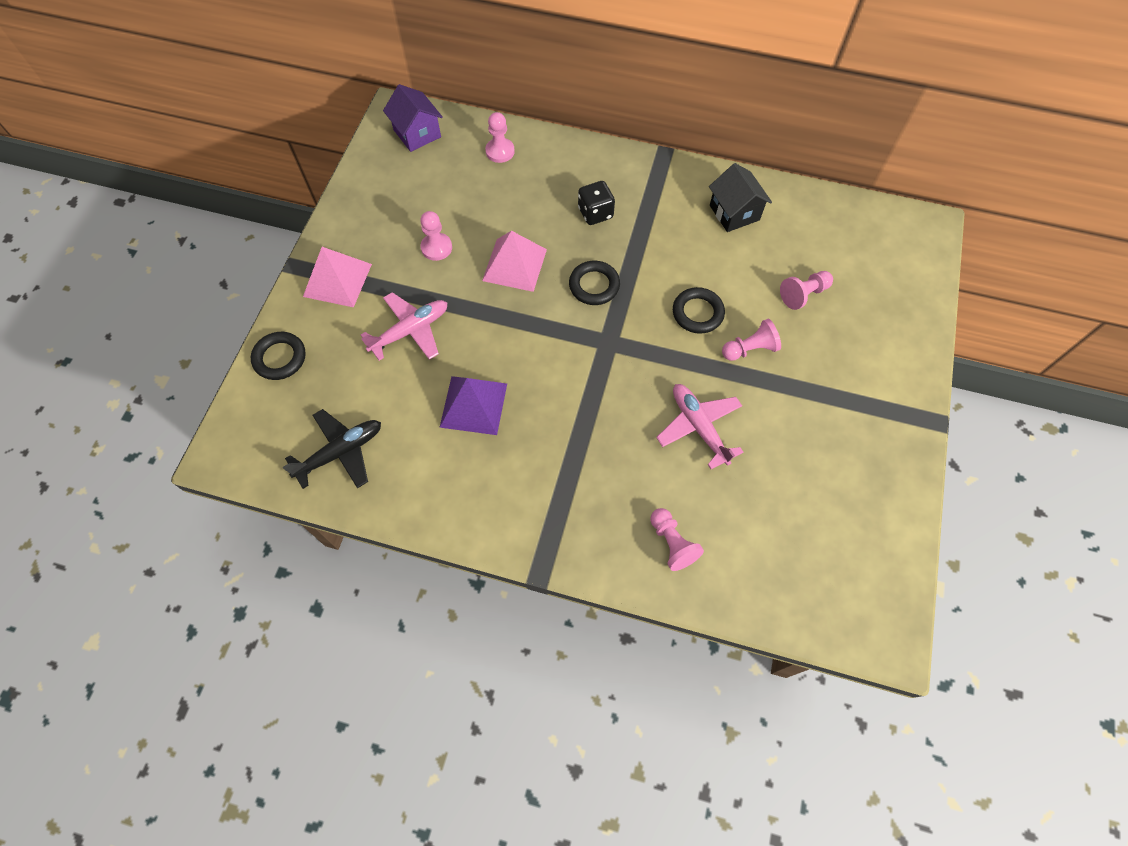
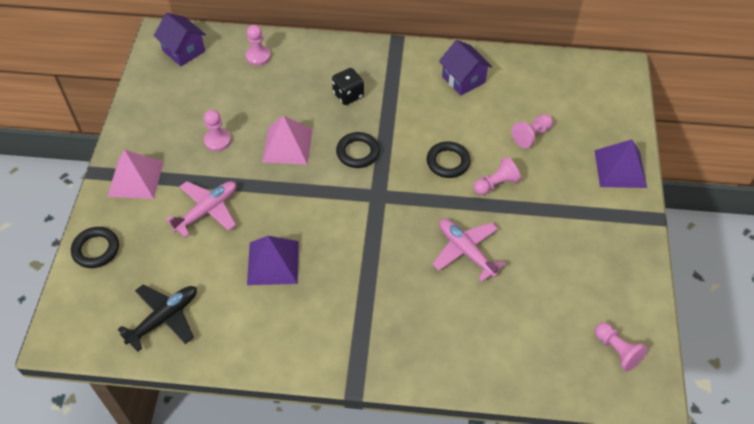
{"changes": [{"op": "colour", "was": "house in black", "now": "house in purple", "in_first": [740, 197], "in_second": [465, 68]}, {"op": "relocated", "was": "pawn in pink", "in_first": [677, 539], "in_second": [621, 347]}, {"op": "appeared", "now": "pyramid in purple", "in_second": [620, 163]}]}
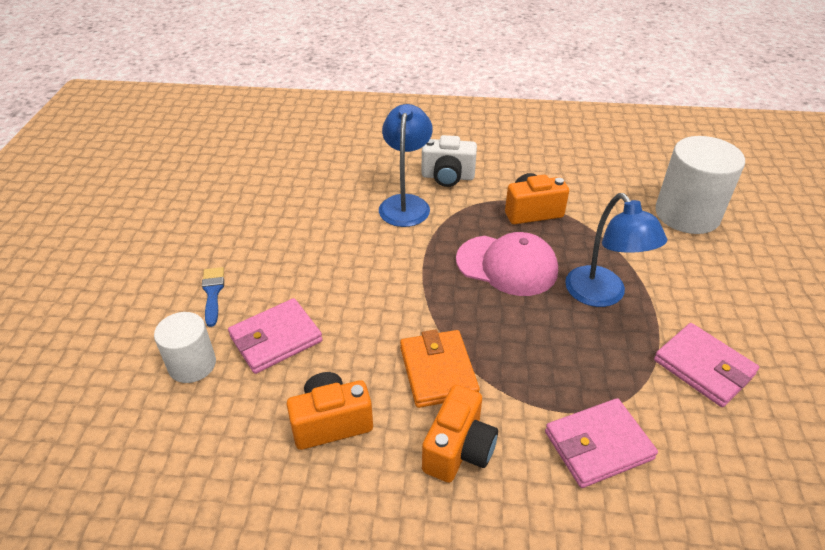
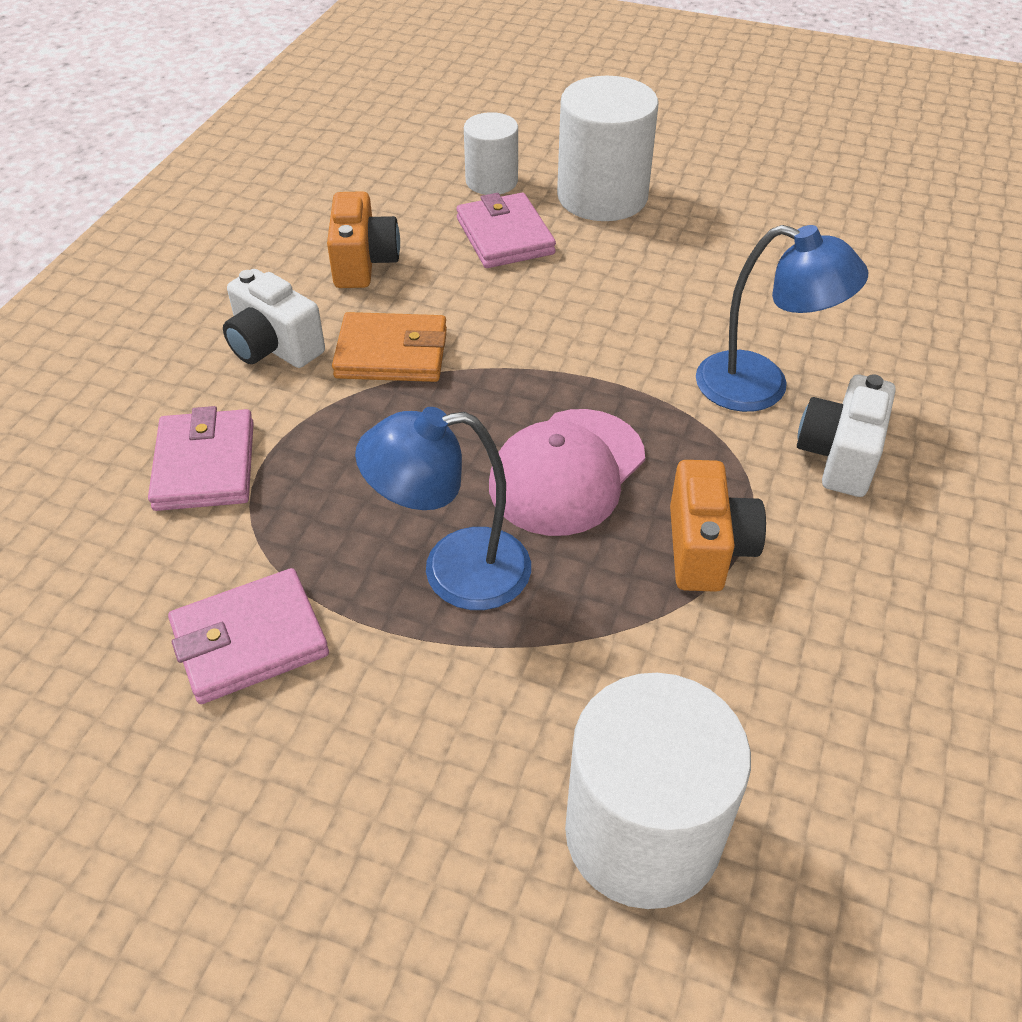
{"changes": [{"op": "exchanged", "was": "brush in blue", "now": "cylinder in white", "in_first": [213, 297], "in_second": [607, 148]}, {"op": "colour", "was": "camera in orange", "now": "camera in white", "in_first": [460, 434], "in_second": [274, 318]}]}
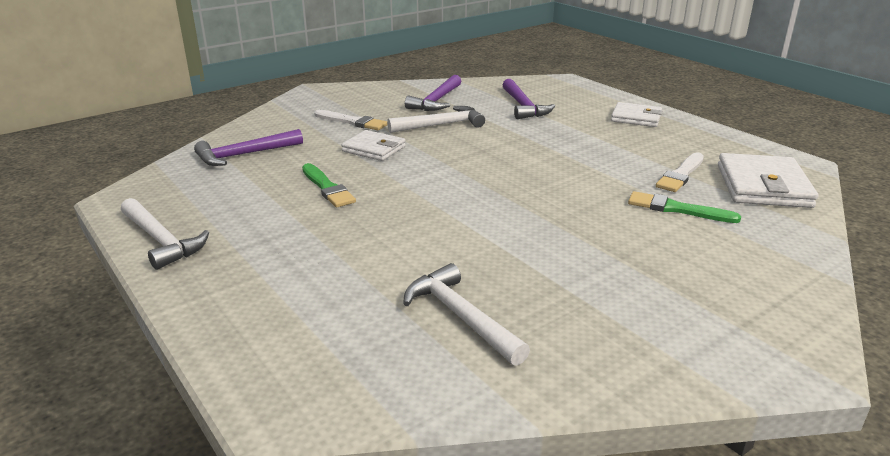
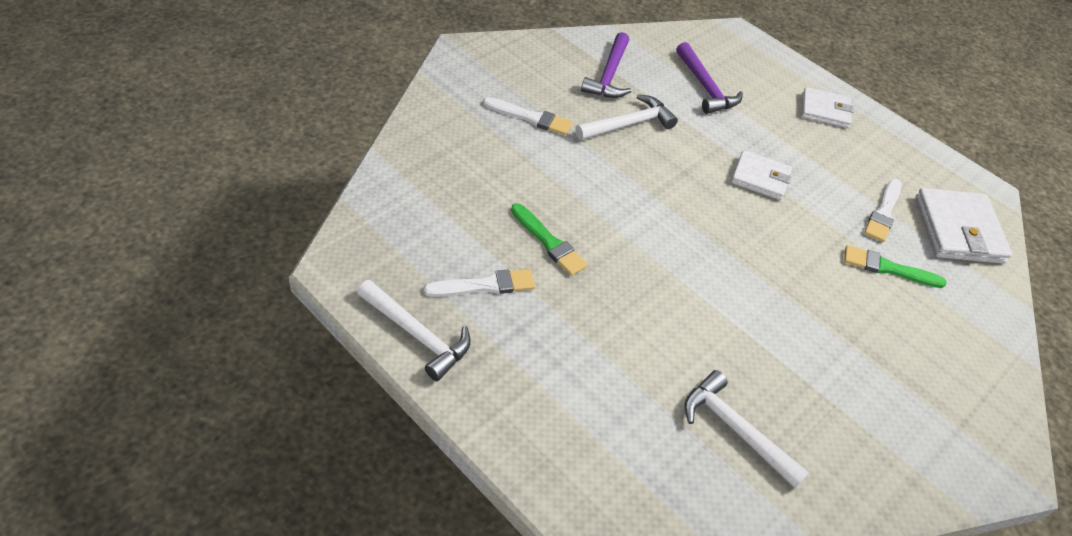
{"changes": [{"op": "missing", "was": "hammer in purple", "in_first": [248, 147]}, {"op": "relocated", "was": "wallet in white", "in_first": [373, 145], "in_second": [761, 175]}, {"op": "appeared", "now": "brush in white", "in_second": [479, 283]}]}
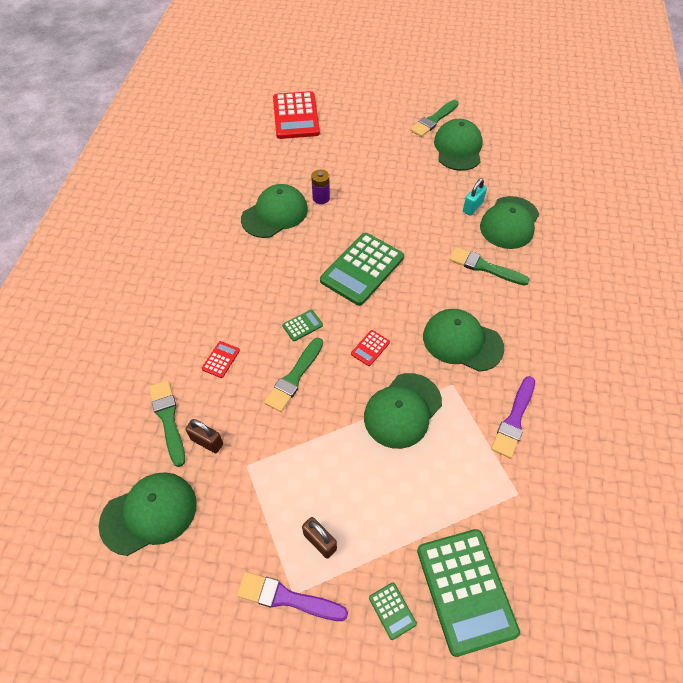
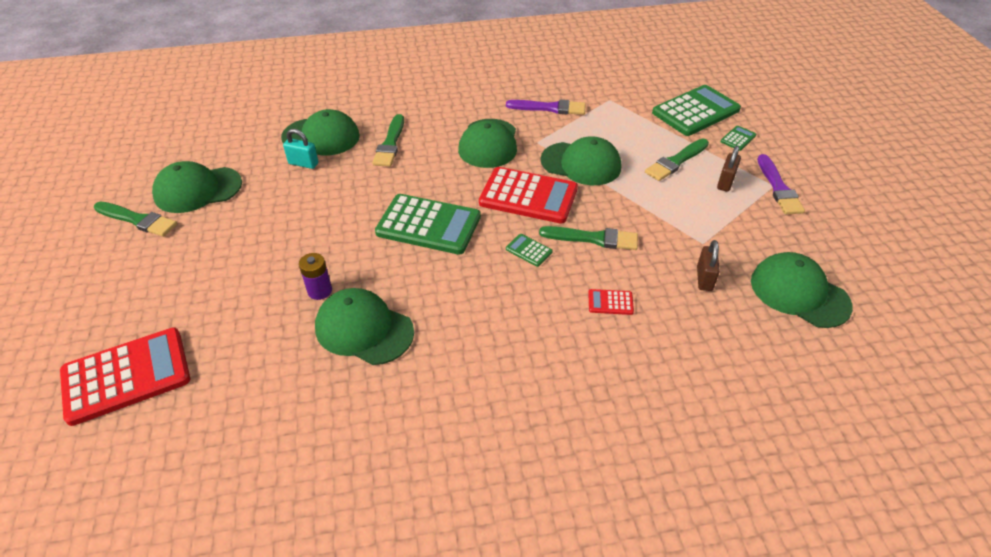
{"changes": [{"op": "size", "was": "calculator in red", "in_first": [370, 348], "in_second": [528, 195], "ratio": 2.36}, {"op": "relocated", "was": "brush in green", "in_first": [167, 423], "in_second": [677, 159]}]}
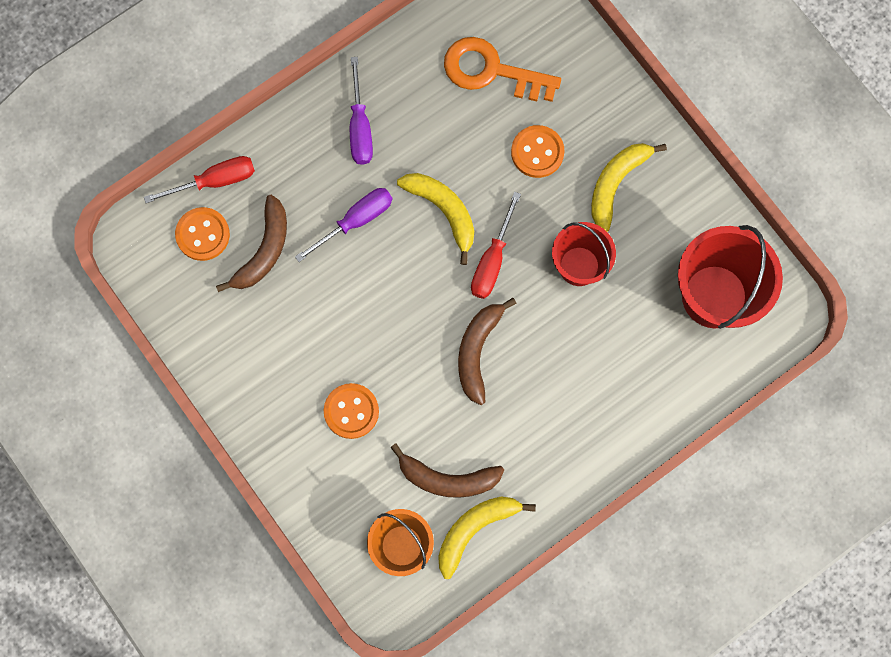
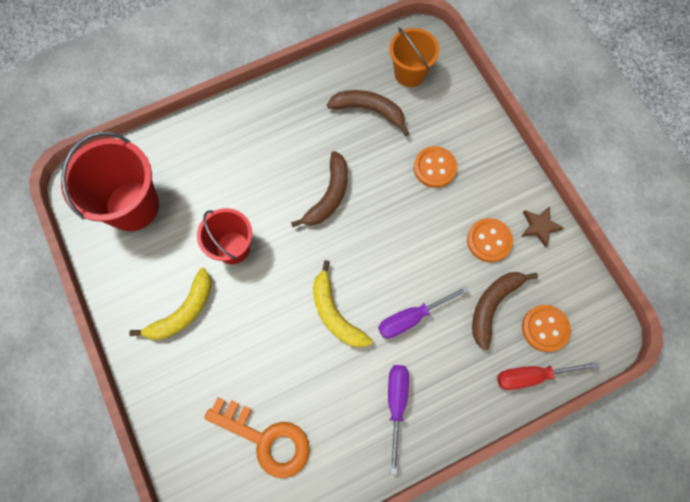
{"changes": [{"op": "relocated", "was": "button in orange", "in_first": [537, 151], "in_second": [490, 240]}, {"op": "missing", "was": "screwdriver in red", "in_first": [496, 245]}, {"op": "missing", "was": "banana in yellow", "in_first": [487, 537]}, {"op": "appeared", "now": "star in brown", "in_second": [543, 226]}]}
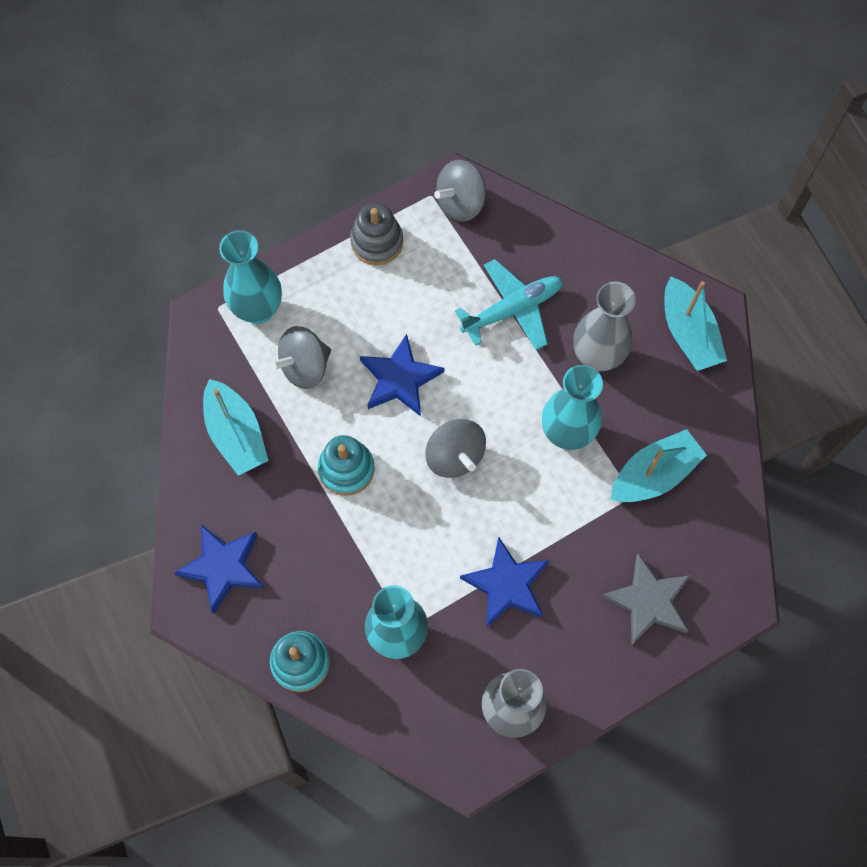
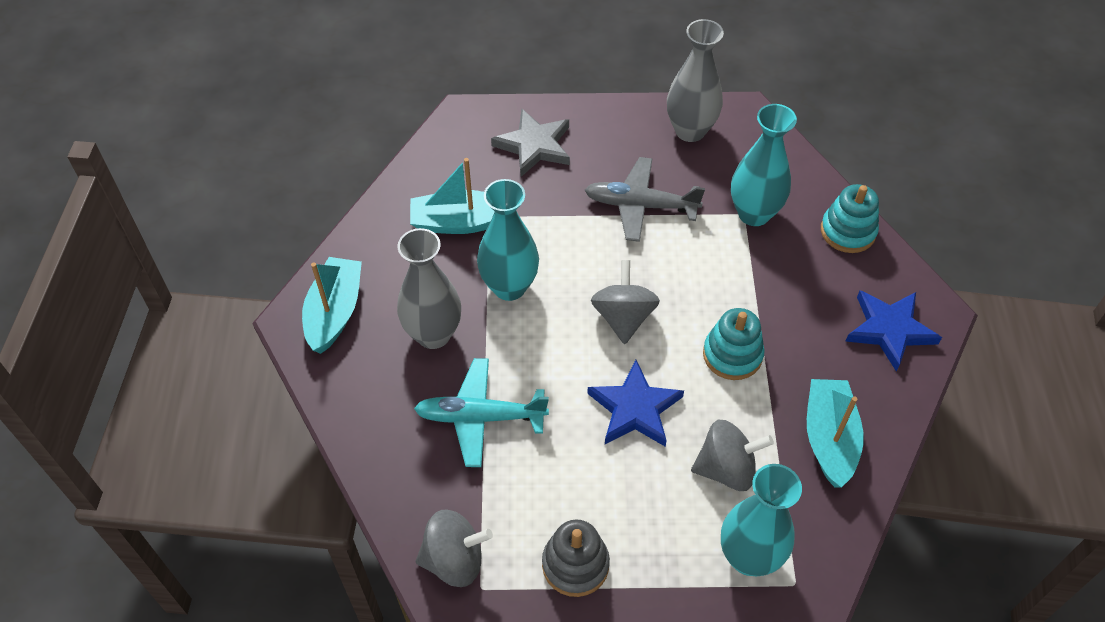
{"changes": [{"op": "exchanged", "was": "star in blue", "now": "plane in grey", "in_first": [504, 582], "in_second": [645, 199]}]}
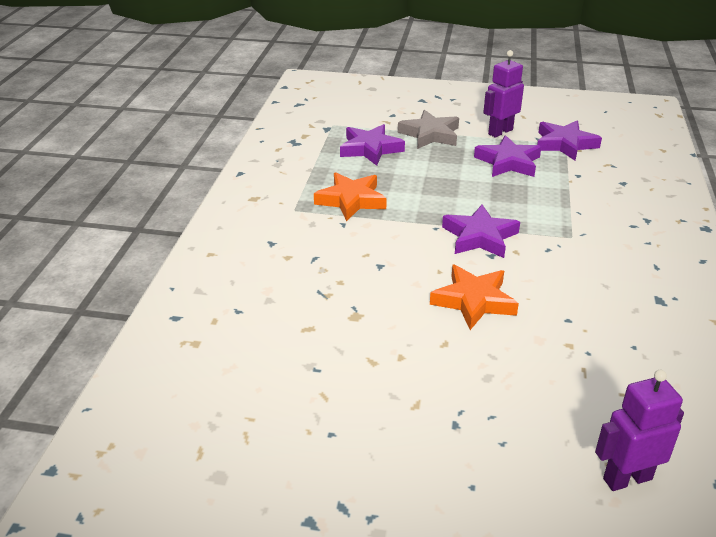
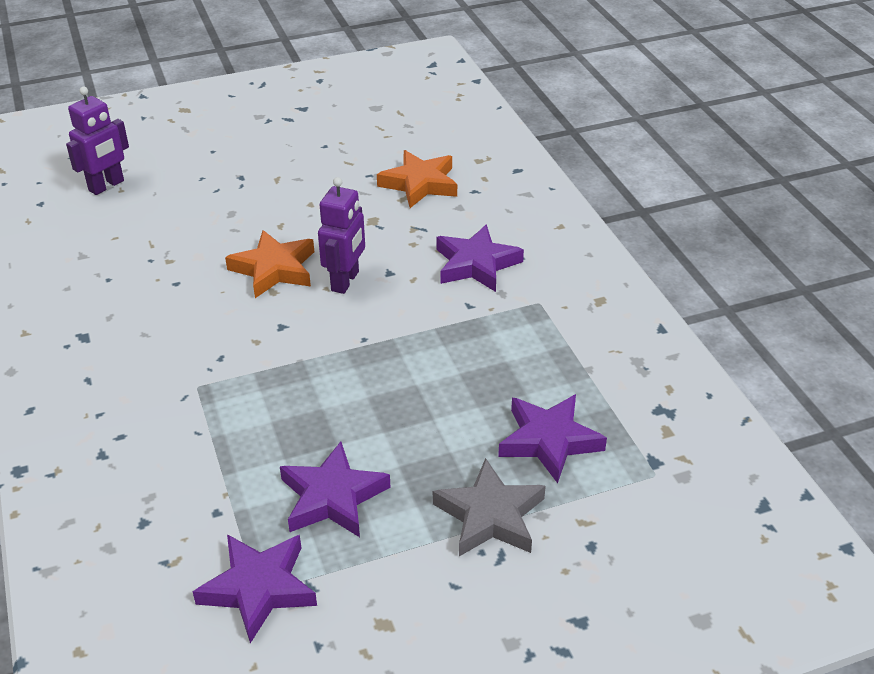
{"changes": [{"op": "relocated", "was": "robot in purple", "in_first": [503, 94], "in_second": [341, 235]}, {"op": "relocated", "was": "star in orange", "in_first": [350, 196], "in_second": [417, 179]}, {"op": "relocated", "was": "star in purple", "in_first": [481, 231], "in_second": [480, 258]}]}
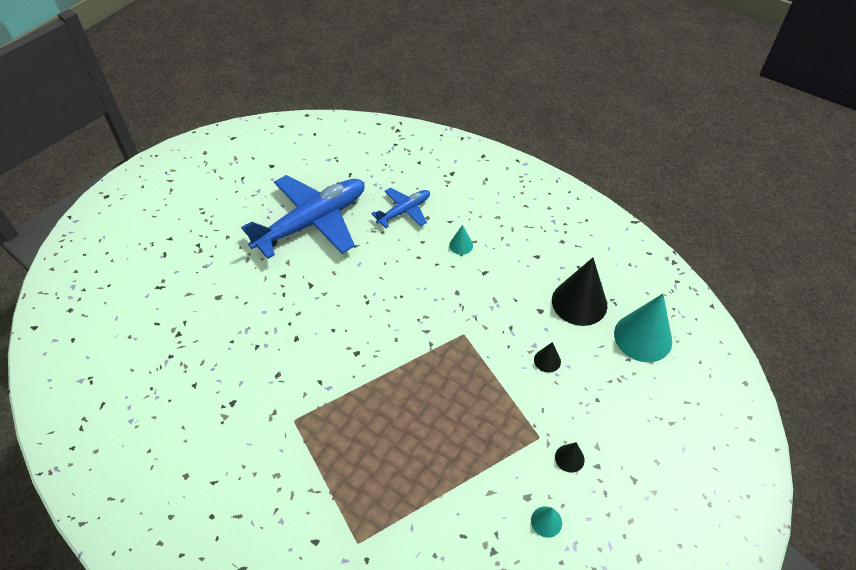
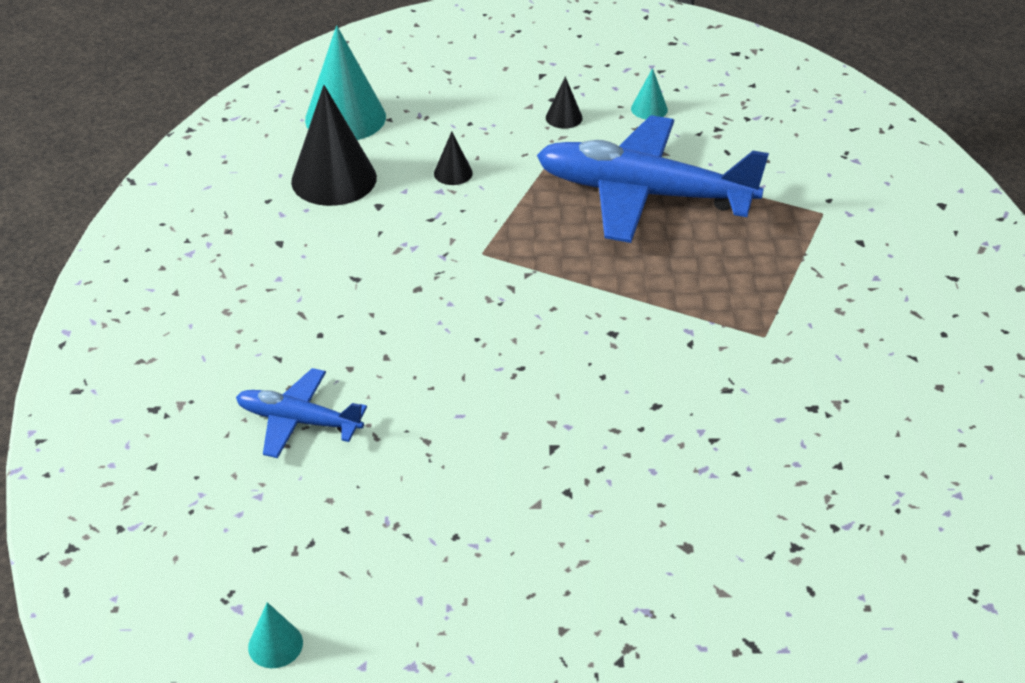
{"changes": [{"op": "relocated", "was": "plane in blue", "in_first": [303, 217], "in_second": [653, 179]}, {"op": "relocated", "was": "cone in turquoise", "in_first": [461, 240], "in_second": [275, 635]}]}
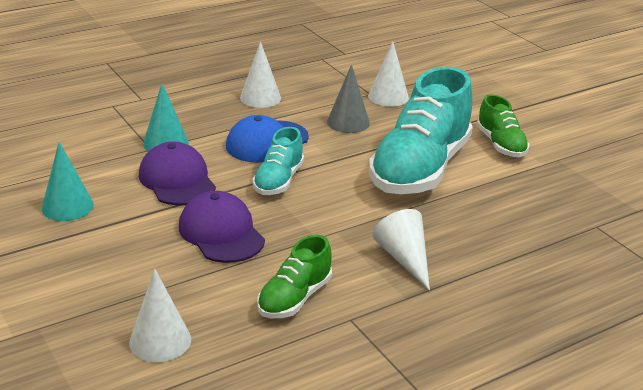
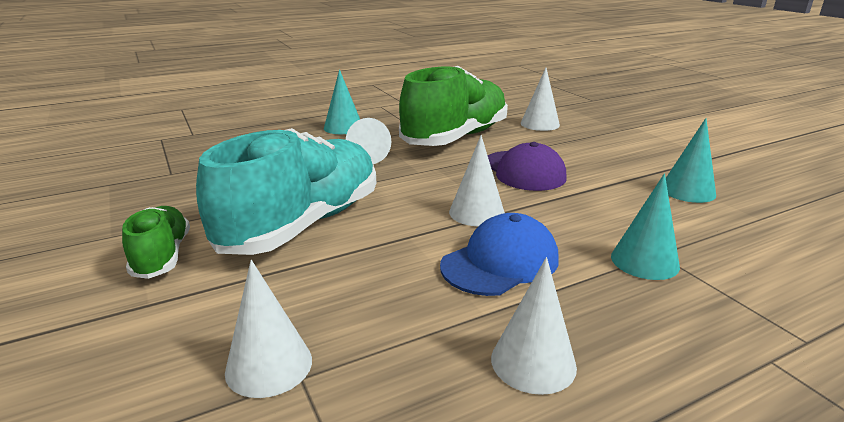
{"changes": [{"op": "missing", "was": "cone in grey", "in_first": [348, 98]}, {"op": "exchanged", "was": "shoe in turquoise", "now": "cone in white", "in_first": [278, 161], "in_second": [477, 180]}, {"op": "missing", "was": "cap in purple", "in_first": [177, 173]}, {"op": "size", "was": "shoe in green", "in_first": [294, 276], "in_second": [453, 106], "ratio": 2.0}, {"op": "appeared", "now": "cone in turquoise", "in_second": [342, 101]}]}
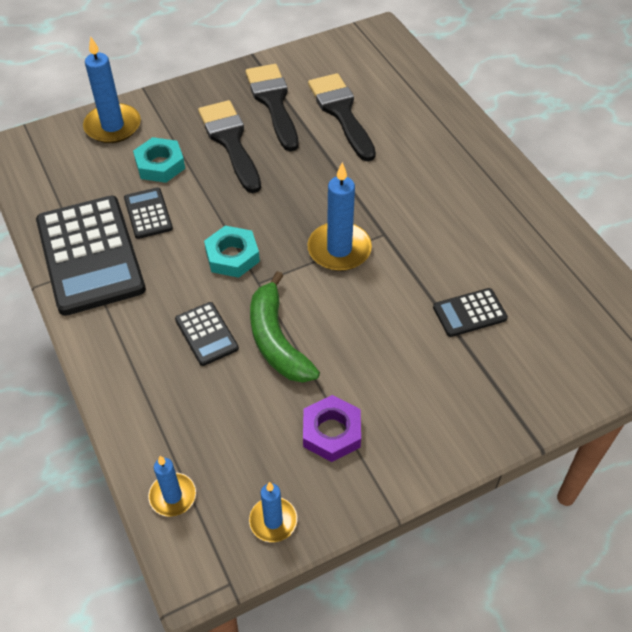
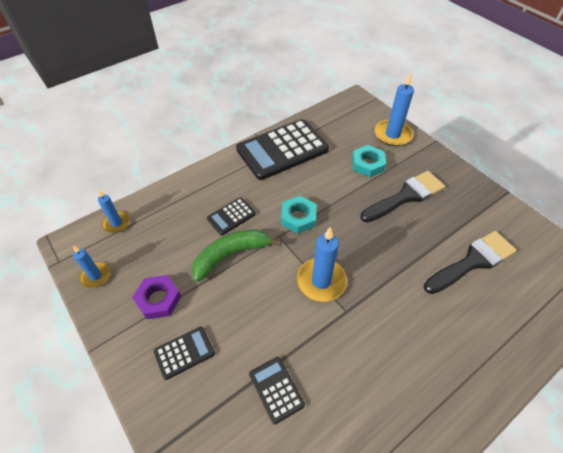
{"changes": [{"op": "missing", "was": "brush in black", "in_first": [272, 107]}, {"op": "relocated", "was": "calculator in black", "in_first": [148, 213], "in_second": [184, 353]}]}
